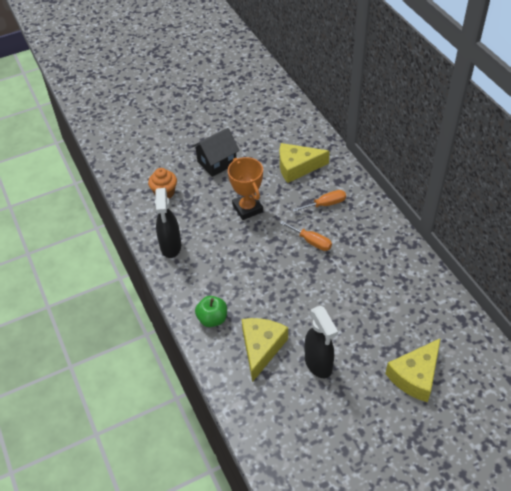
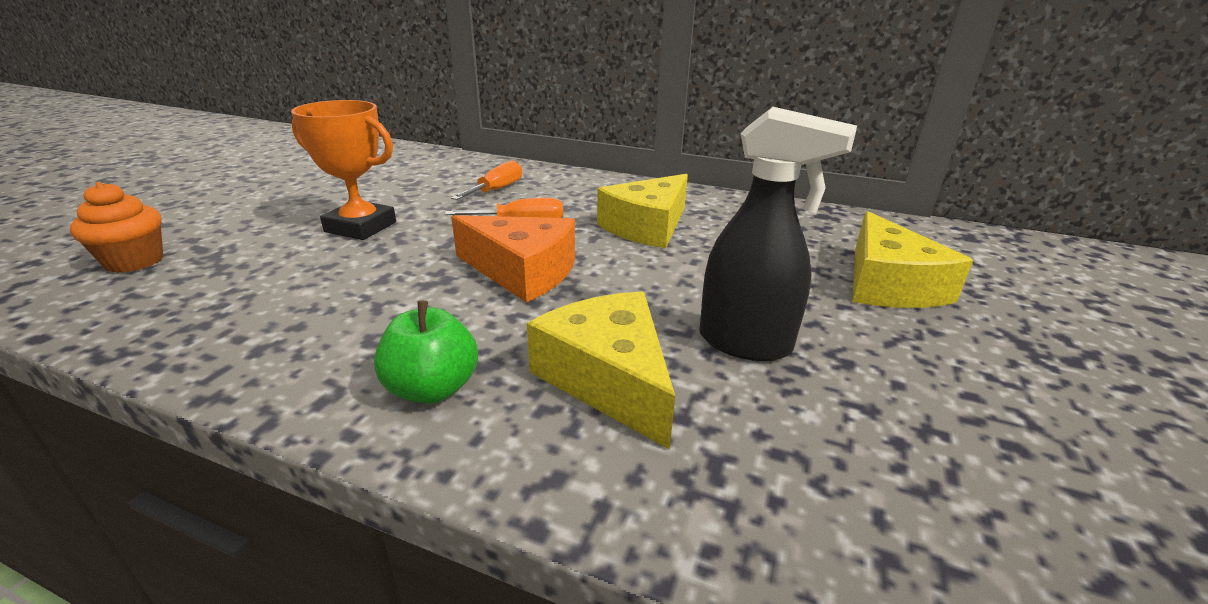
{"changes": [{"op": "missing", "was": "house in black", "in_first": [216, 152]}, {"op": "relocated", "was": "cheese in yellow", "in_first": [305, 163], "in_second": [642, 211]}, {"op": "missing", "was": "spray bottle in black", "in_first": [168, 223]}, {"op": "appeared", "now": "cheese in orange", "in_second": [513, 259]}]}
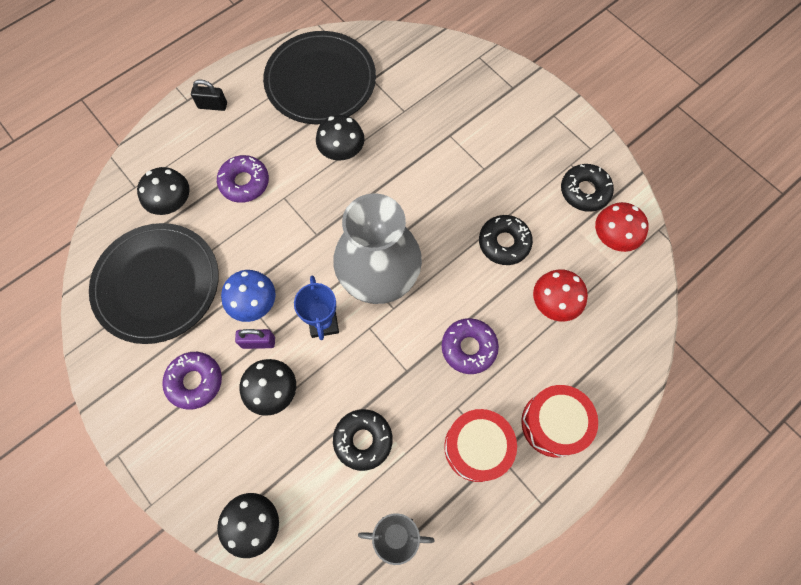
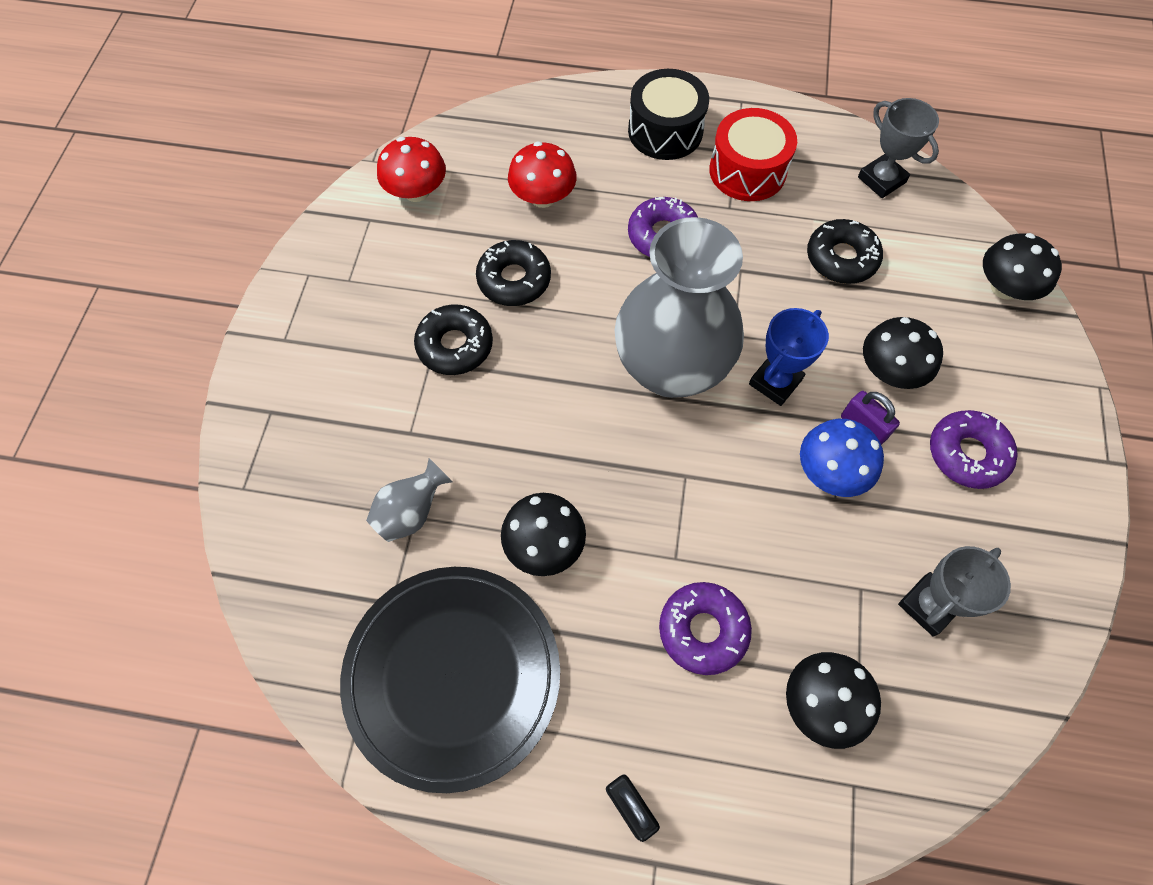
{"changes": [{"op": "relocated", "was": "donut in black", "in_first": [587, 188], "in_second": [453, 340]}, {"op": "exchanged", "was": "plate in black", "now": "trophy in grey", "in_first": [154, 283], "in_second": [954, 591]}, {"op": "colour", "was": "drum in red", "now": "drum in black", "in_first": [559, 421], "in_second": [668, 114]}, {"op": "appeared", "now": "vase in grey", "in_second": [409, 500]}]}
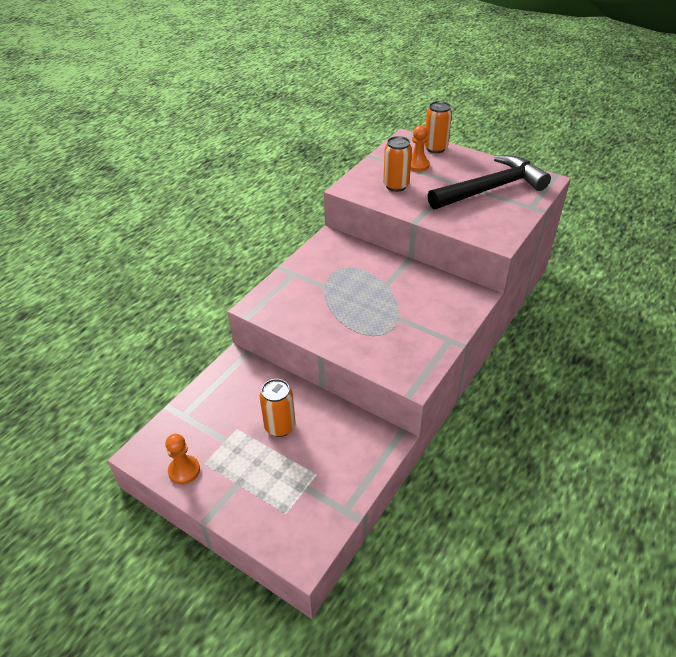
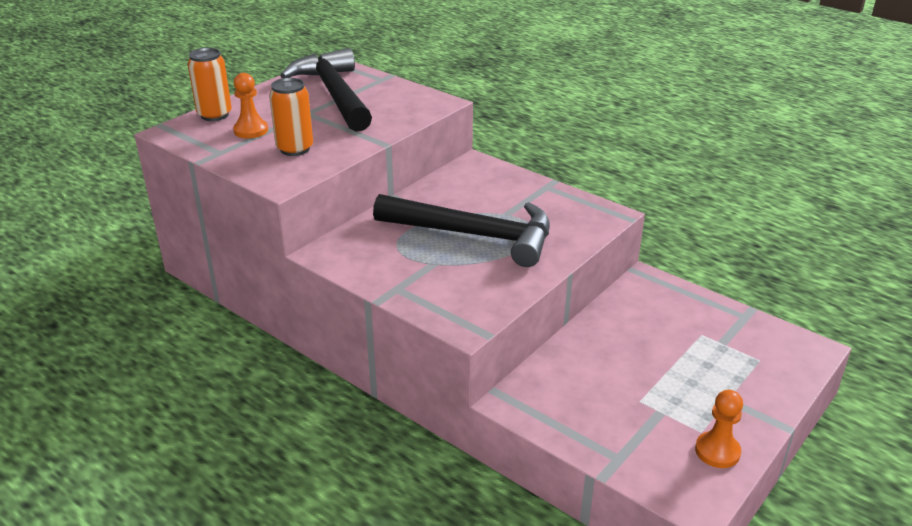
{"changes": [{"op": "missing", "was": "can in orange", "in_first": [277, 408]}, {"op": "appeared", "now": "hammer in black", "in_second": [461, 230]}]}
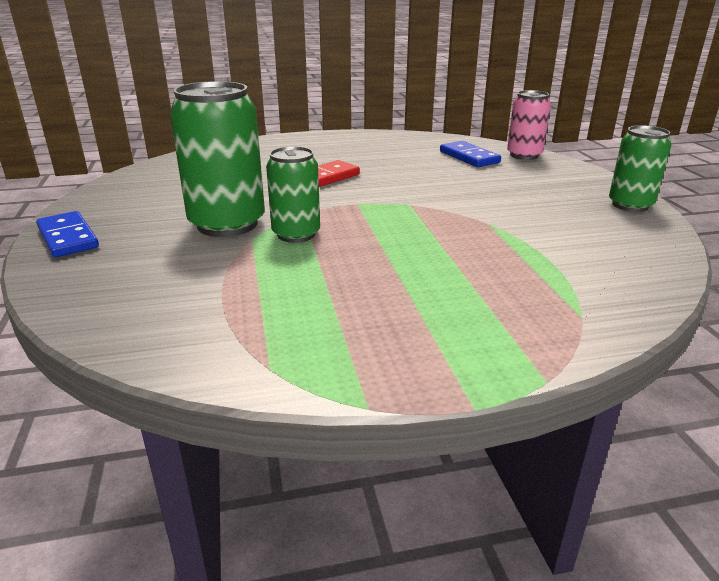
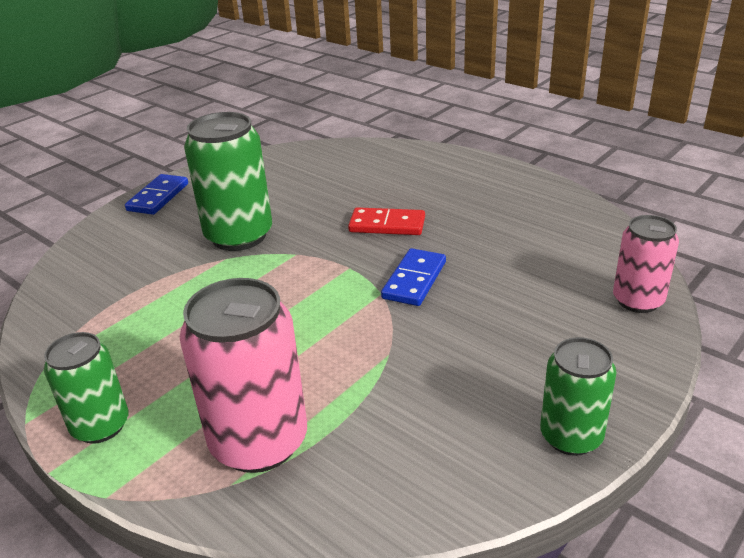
{"changes": [{"op": "relocated", "was": "domino in blue", "in_first": [470, 154], "in_second": [413, 277]}, {"op": "relocated", "was": "can in green", "in_first": [293, 194], "in_second": [86, 388]}, {"op": "appeared", "now": "can in pink", "in_second": [243, 375]}]}
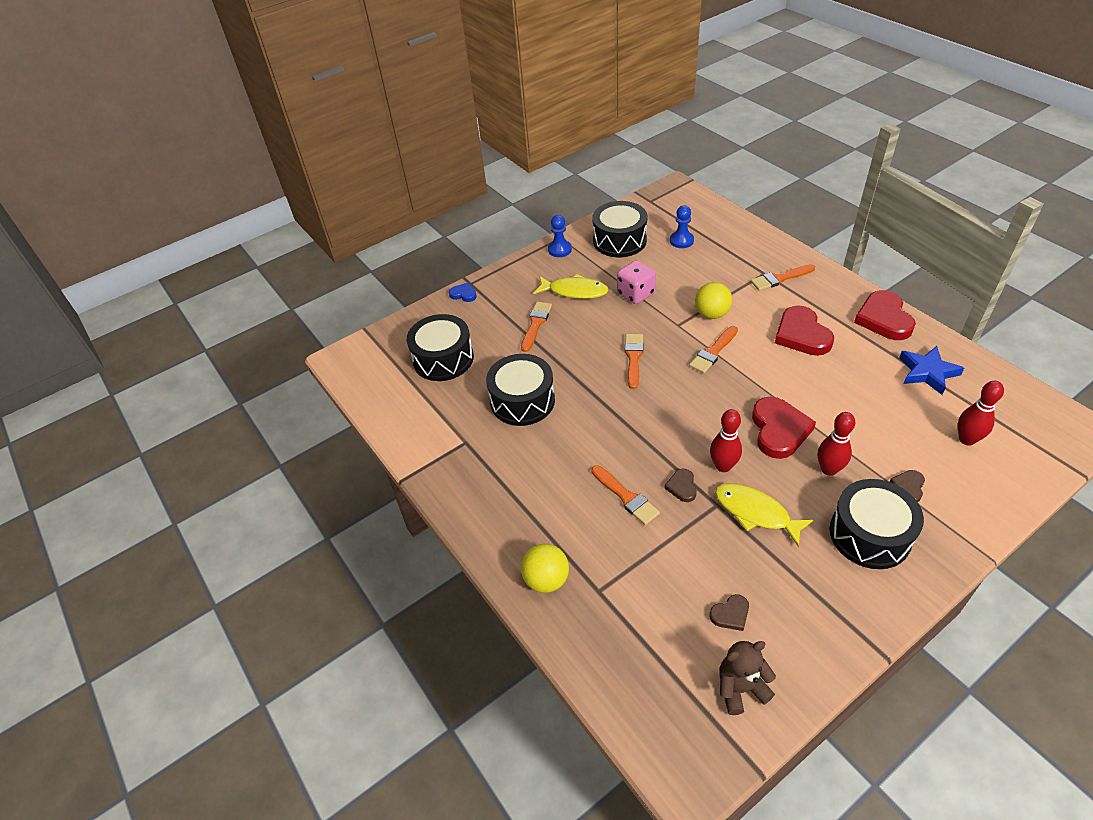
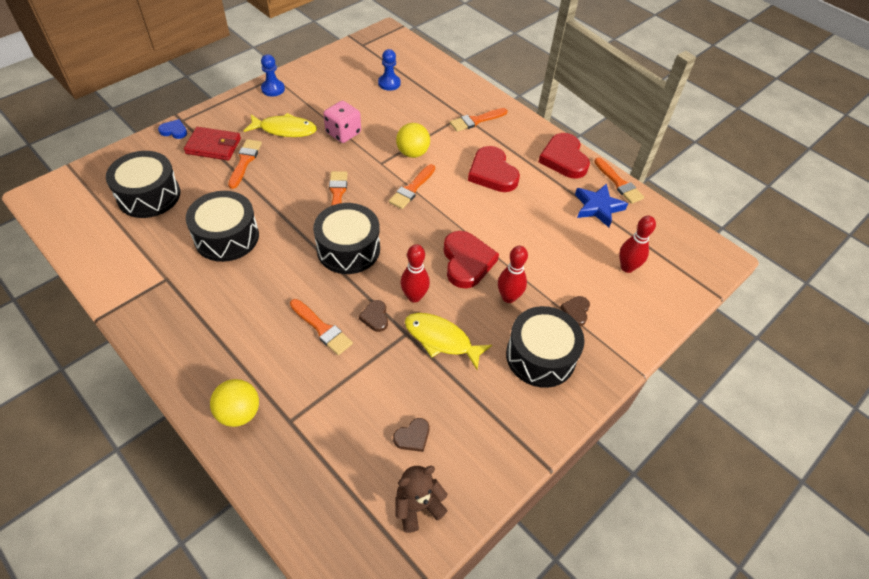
{"changes": [{"op": "relocated", "was": "drum in black", "in_first": [619, 229], "in_second": [346, 238]}, {"op": "appeared", "now": "wallet in red", "in_second": [212, 143]}, {"op": "appeared", "now": "brush in orange", "in_second": [619, 181]}]}
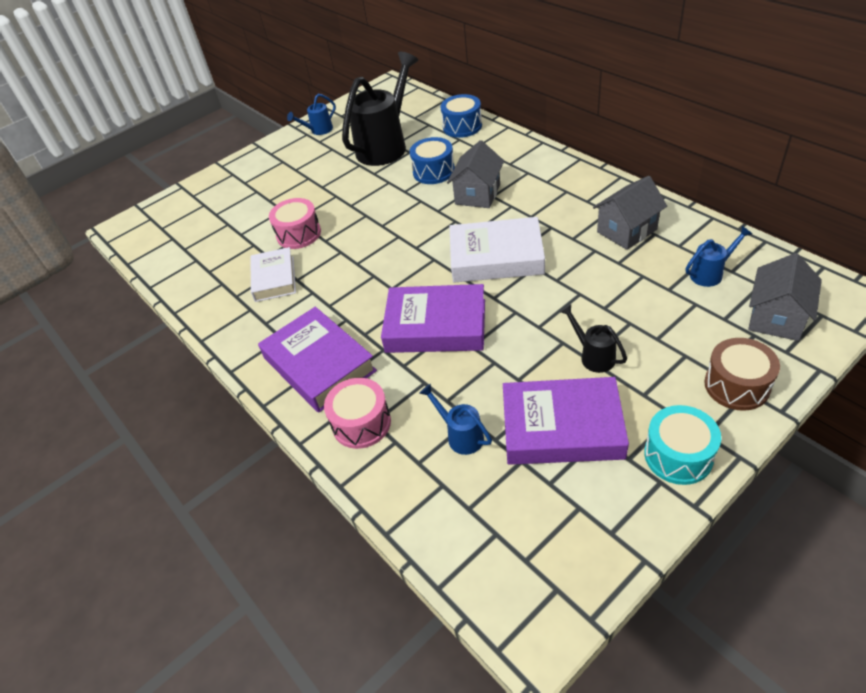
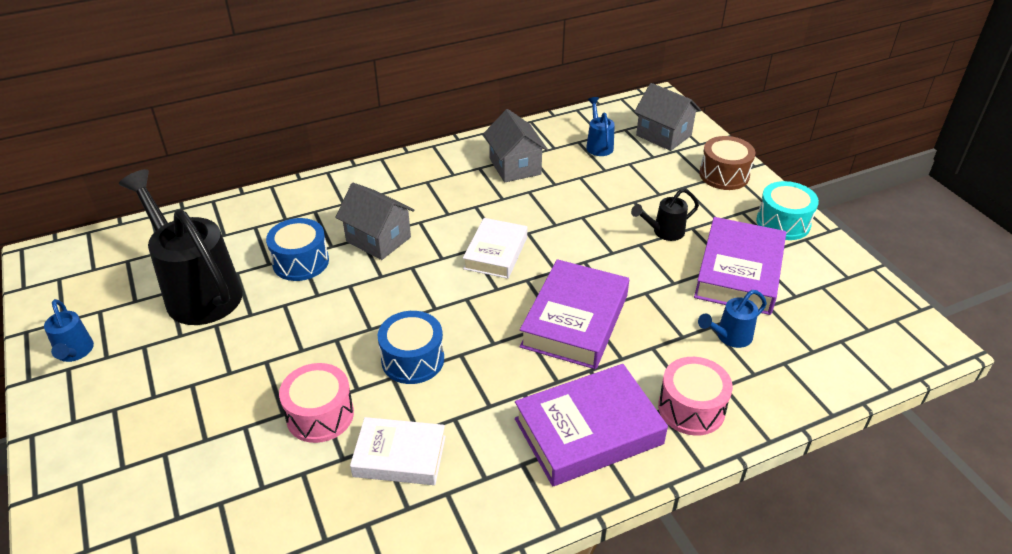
{"changes": [{"op": "relocated", "was": "drum in blue", "in_first": [461, 116], "in_second": [411, 347]}, {"op": "size", "was": "book in white", "in_first": [497, 250], "in_second": [495, 248], "ratio": 0.65}]}
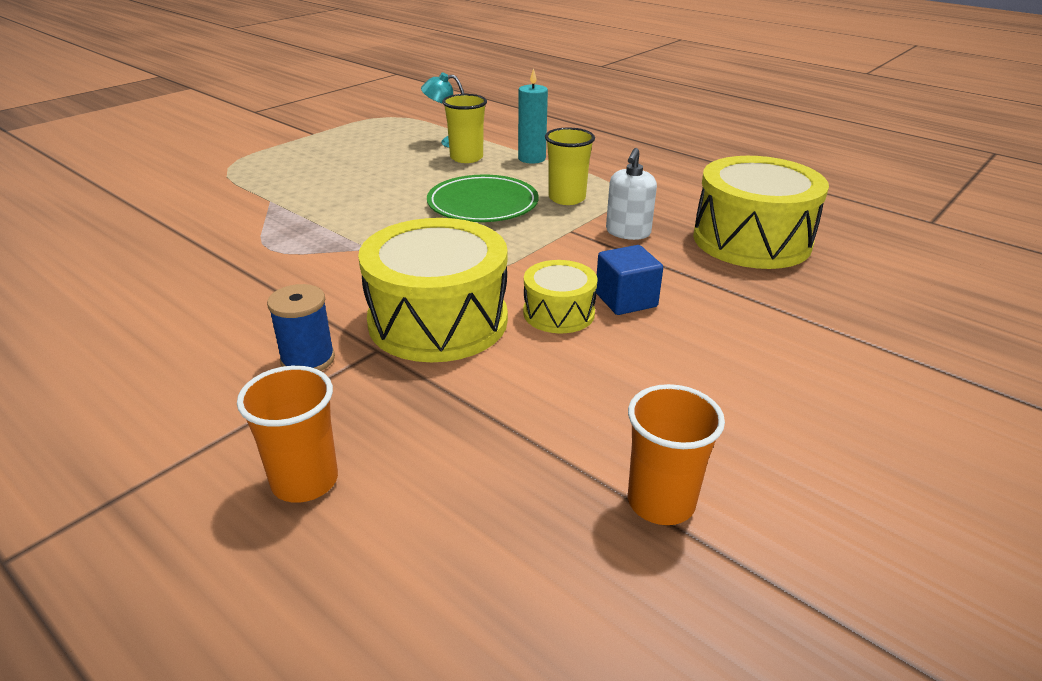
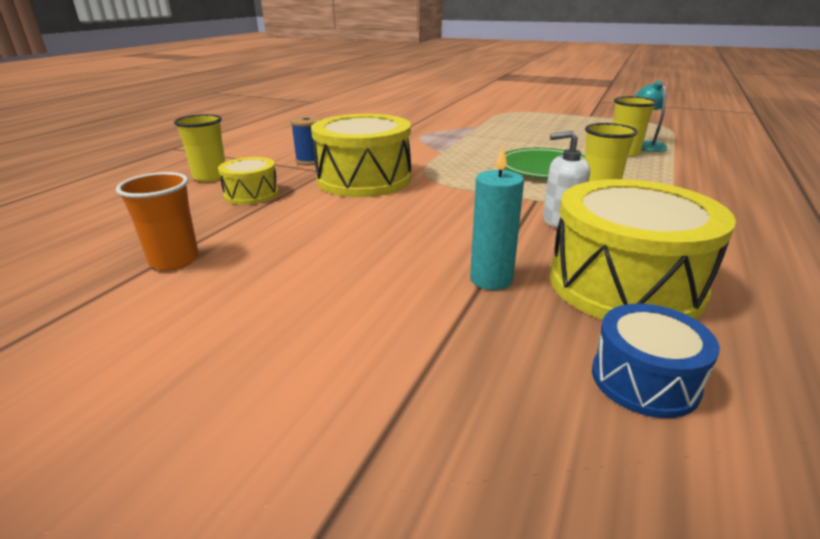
{"changes": [{"op": "relocated", "was": "candle in turquoise", "in_first": [533, 116], "in_second": [497, 218]}, {"op": "missing", "was": "cube in blue", "in_first": [629, 280]}, {"op": "relocated", "was": "drum in yellow", "in_first": [560, 296], "in_second": [248, 181]}, {"op": "colour", "was": "cup in orange", "now": "cup in yellow", "in_first": [287, 434], "in_second": [199, 148]}, {"op": "appeared", "now": "drum in blue", "in_second": [656, 361]}]}
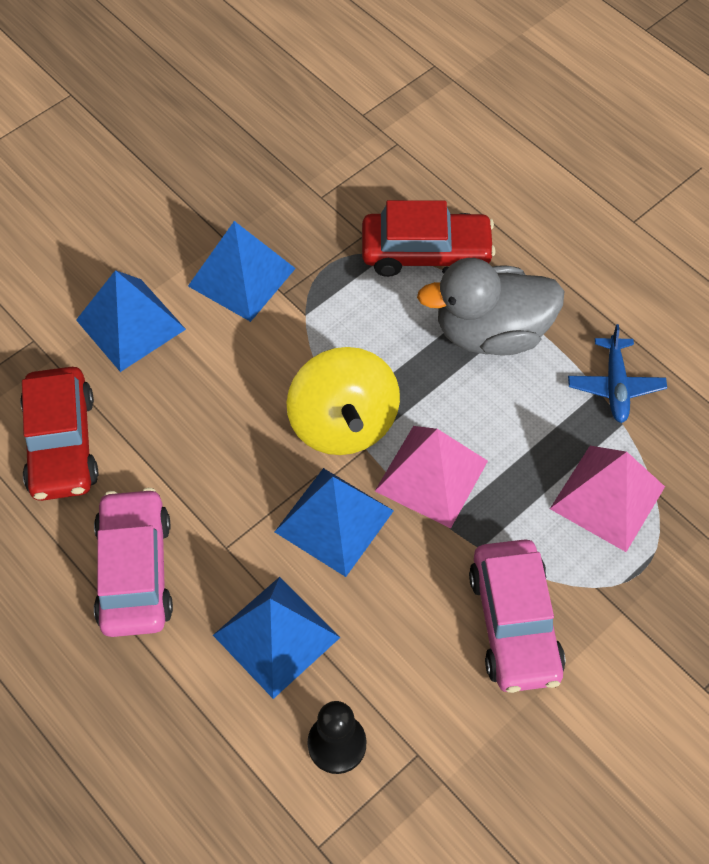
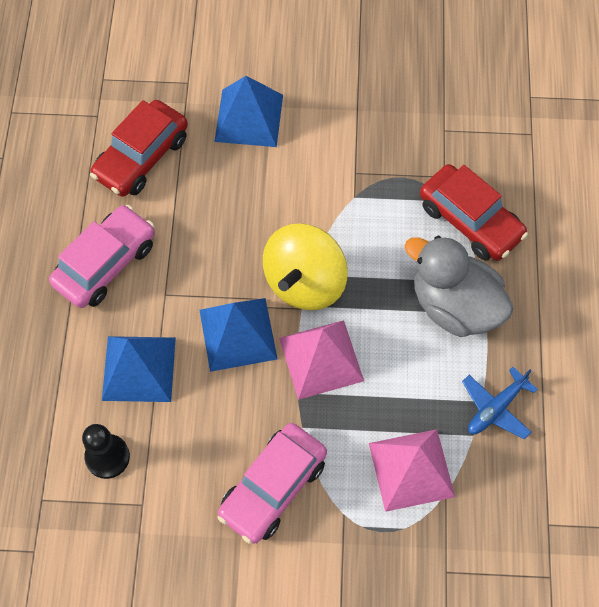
{"changes": [{"op": "missing", "was": "pyramid in blue", "in_first": [242, 271]}]}
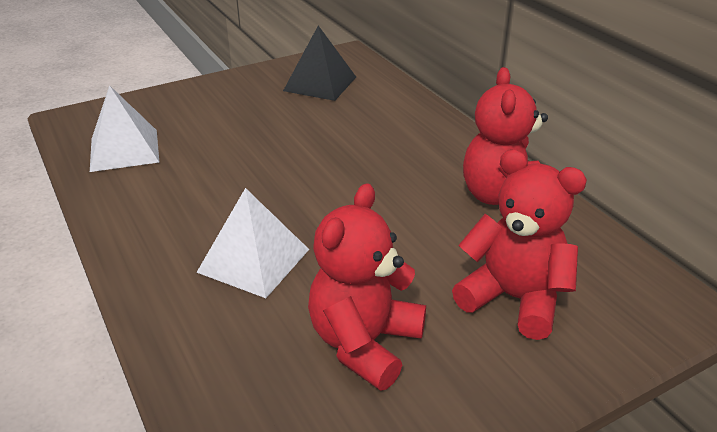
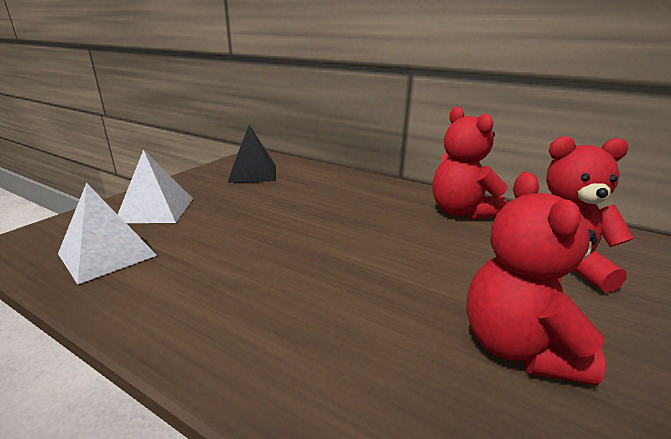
{"changes": [{"op": "relocated", "was": "pyramid in white", "in_first": [252, 243], "in_second": [155, 186]}]}
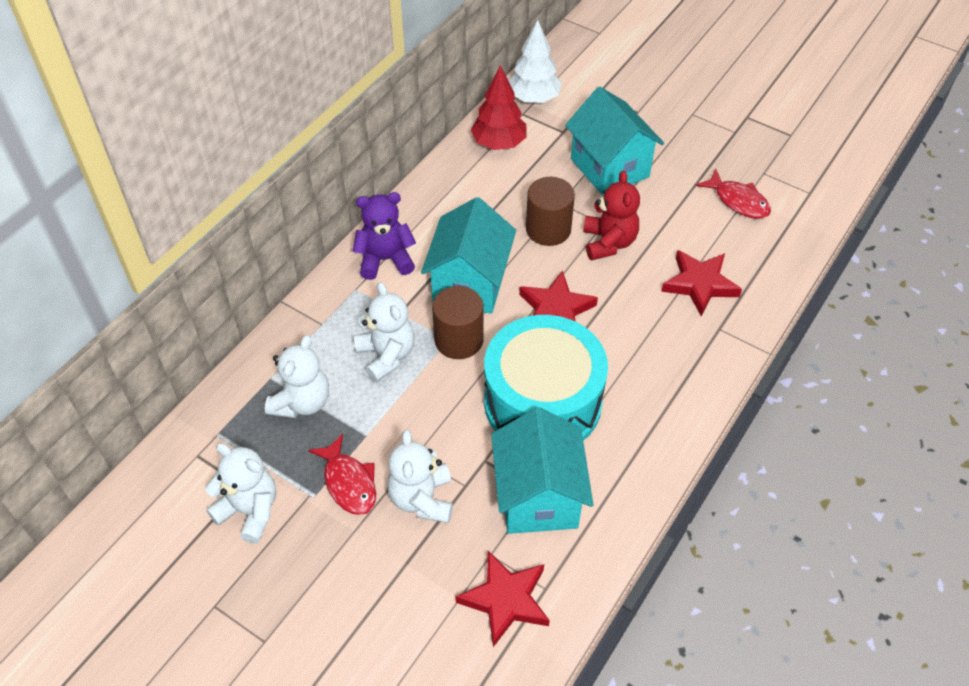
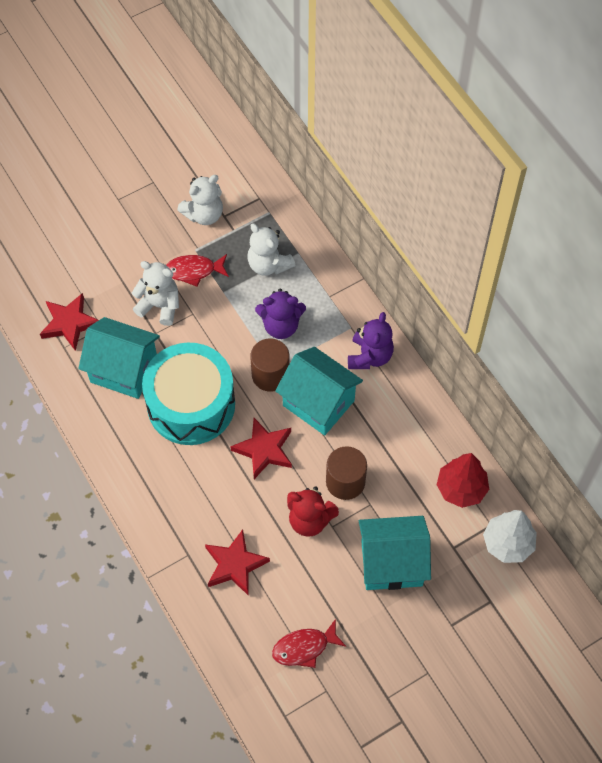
{"changes": [{"op": "colour", "was": "teddy bear in white", "now": "teddy bear in purple", "in_first": [384, 332], "in_second": [280, 313]}]}
